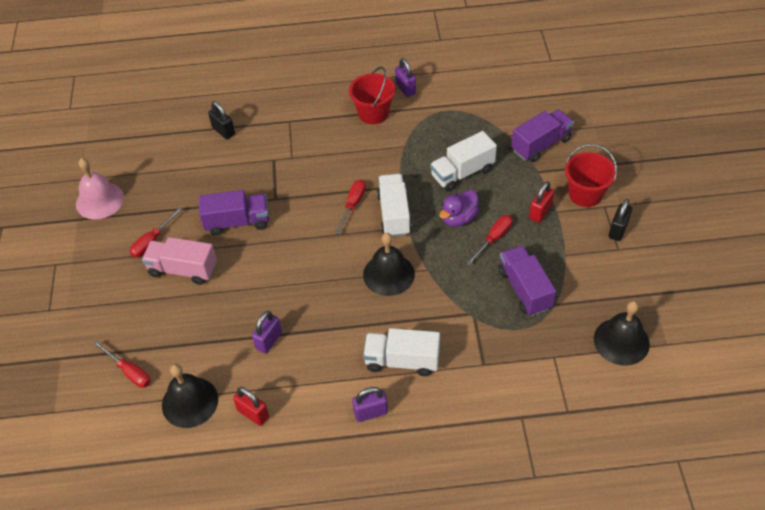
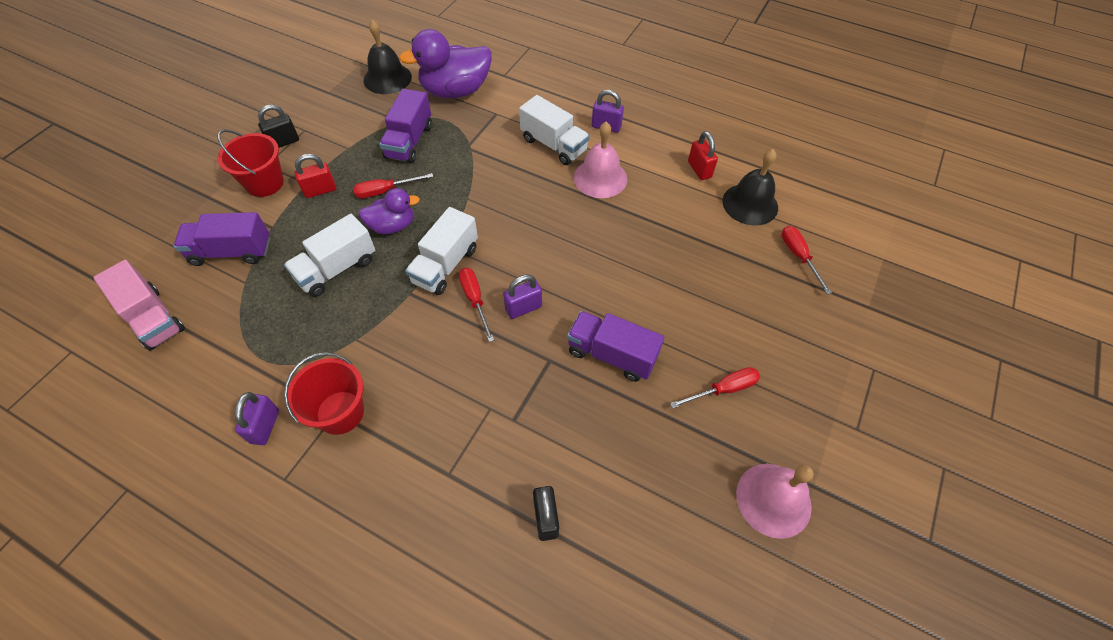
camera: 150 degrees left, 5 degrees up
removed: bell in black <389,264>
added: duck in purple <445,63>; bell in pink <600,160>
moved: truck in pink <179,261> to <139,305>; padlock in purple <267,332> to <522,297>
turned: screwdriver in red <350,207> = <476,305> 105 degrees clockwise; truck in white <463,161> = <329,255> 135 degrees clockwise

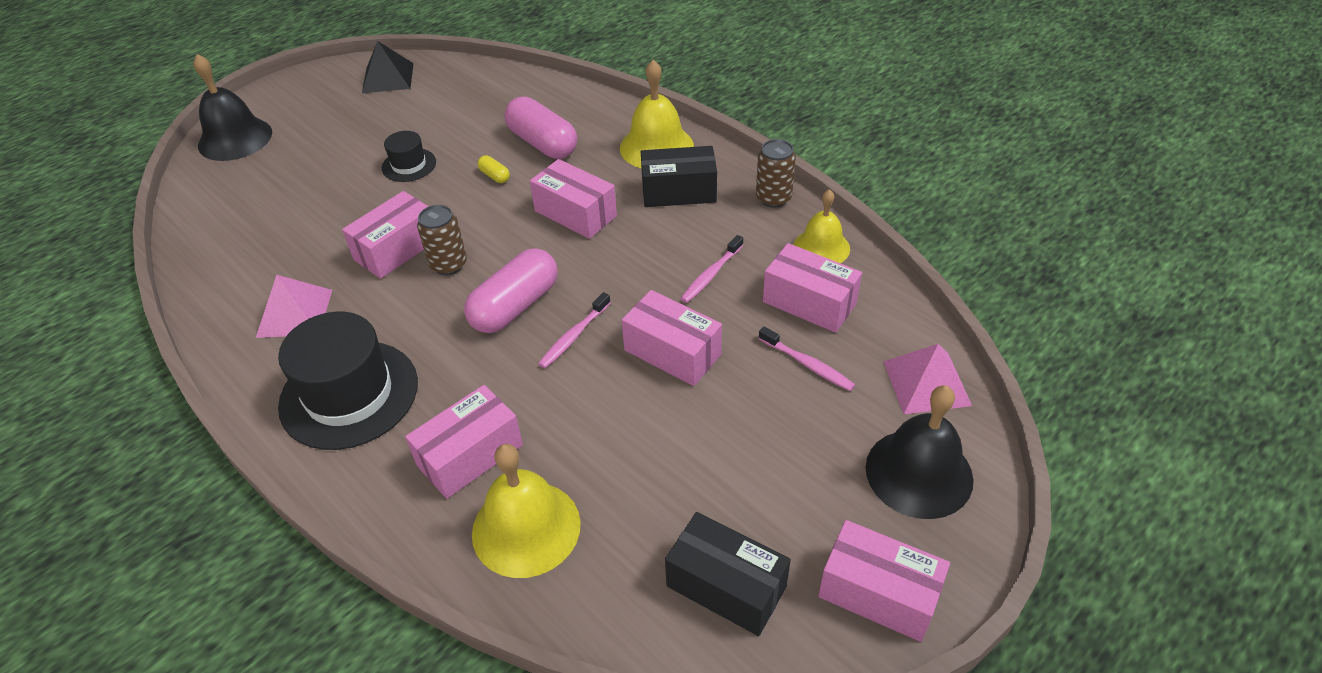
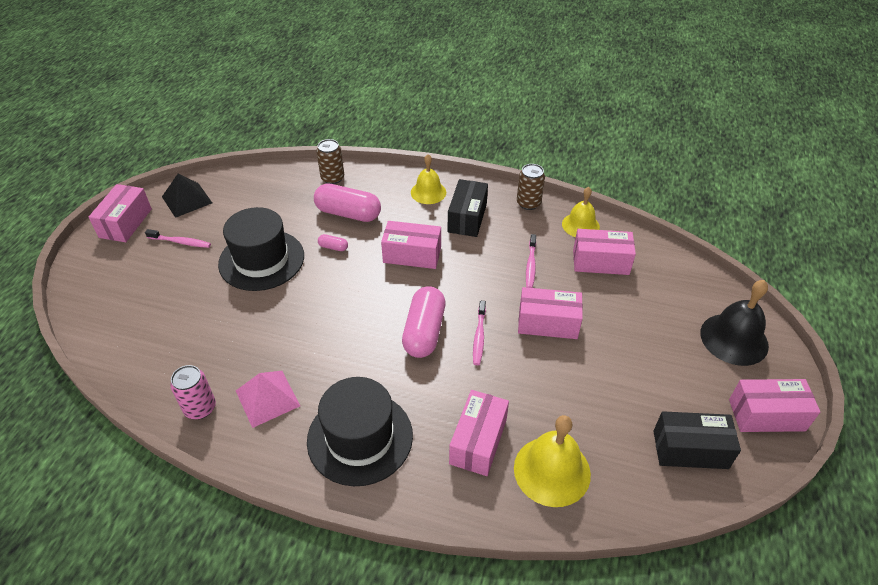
camera: 30 degrees left, 0 degrees up
removed: bell in black <232,107>; pyramid in pink <927,379>
added: can in pink <193,392>
moved: box in pink <385,235> to <120,213>; can in brown <442,240> to <330,161>; toothbrush in pink <807,358> to <178,238>
recoloured: capsule in yellow <493,169> to capsule in pink <333,242>
turned: box in black <679,176> = <468,208> 45 degrees counterclockwise
resized: hat in black <409,156> = <261,249> x1.99; bell in yellow <657,114> = <428,179> x0.67

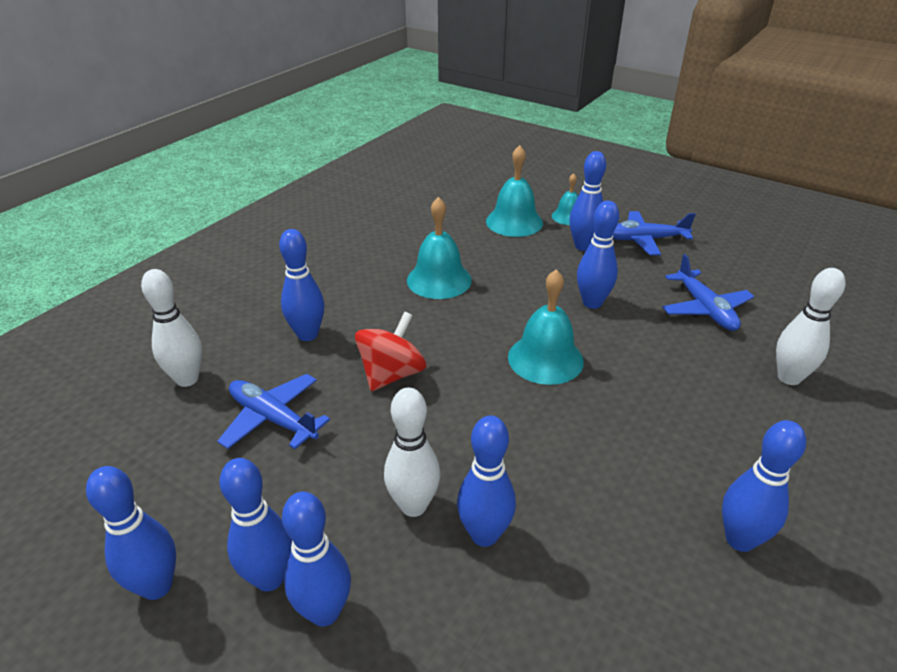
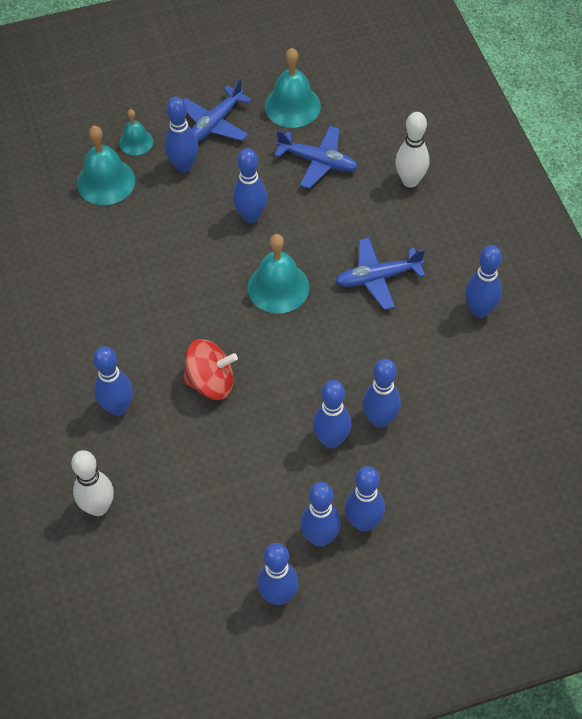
camera: 50 degrees left, 20 degrees up
moved: plane in blue <273,411> to <380,274>; bell in turquoise <439,248> to <292,88>
recoloured: bowling pin in white <412,452> to bowling pin in blue <332,414>
turned: spinning top in red <390,351> = <210,369> 105 degrees clockwise

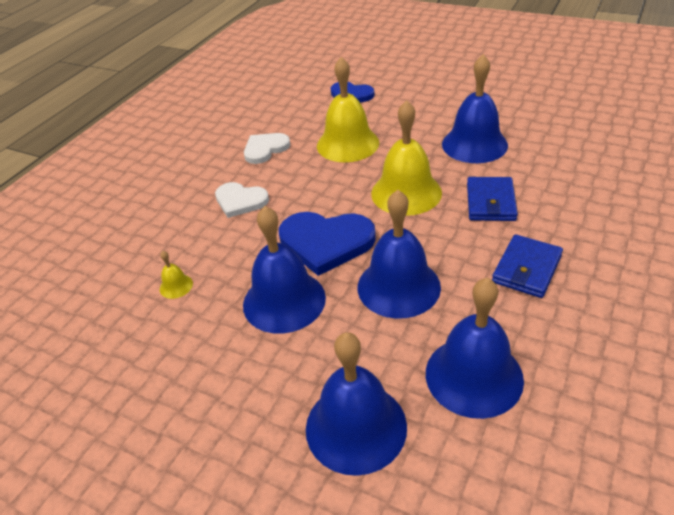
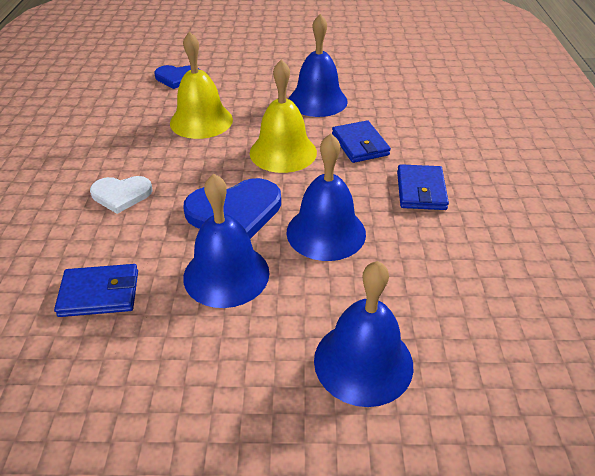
camera: 30 degrees left, 0 degrees up
removed: heart in white <267,148>; bell in blue <475,348>
replaced: bell in yellow <176,275> to wallet in blue <96,290>

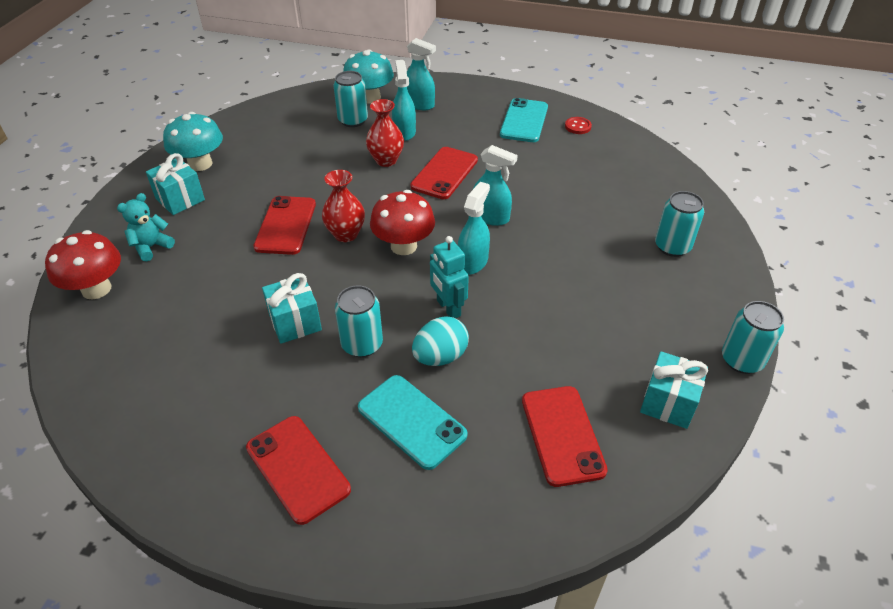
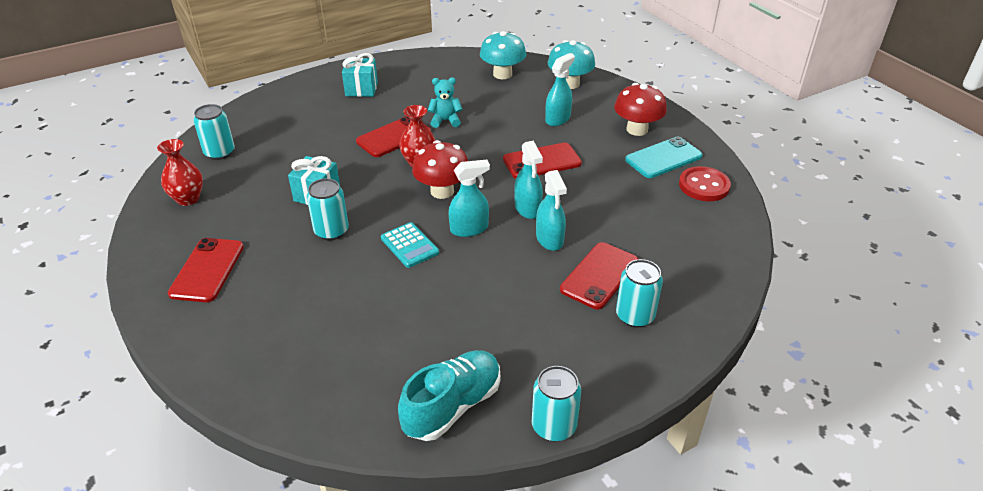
camera: 45 degrees right, 5 degrees down
removed: phone in turquoise <413,422>; egg in turquoise <440,341>
moved: mushroom in red <83,264> to <640,109>; teddy bear in turquoise <146,227> to <445,103>; mushroom in turquoise <193,141> to <503,55>; can in turquoise <351,99> to <214,132>; vase in red <385,133> to <180,172>; spray bottle in turquoise <421,74> to <551,210>; phone in red <565,436> to <599,275>
replaced: robot in turquoise <449,277> to calculator in turquoise <410,245>; gift in turquoise <674,390> to shoe in turquoise <449,395>
resized: button in red <578,125> = <705,183> x1.77

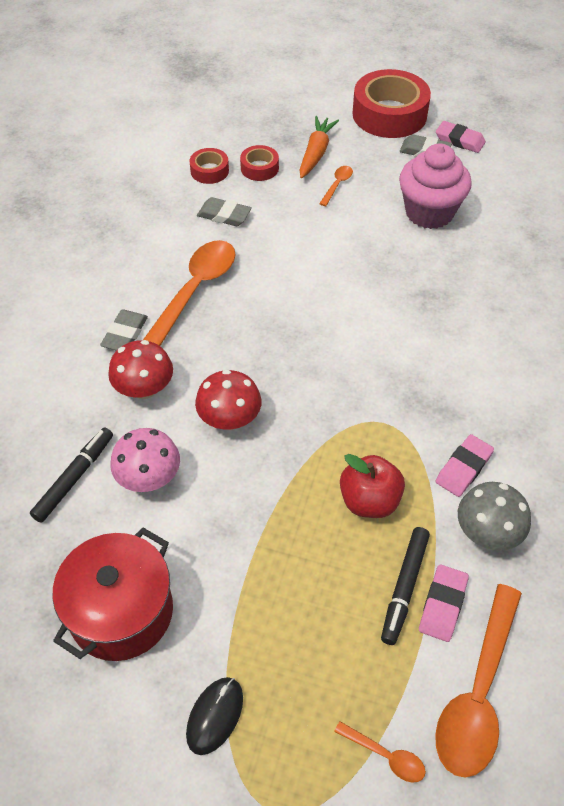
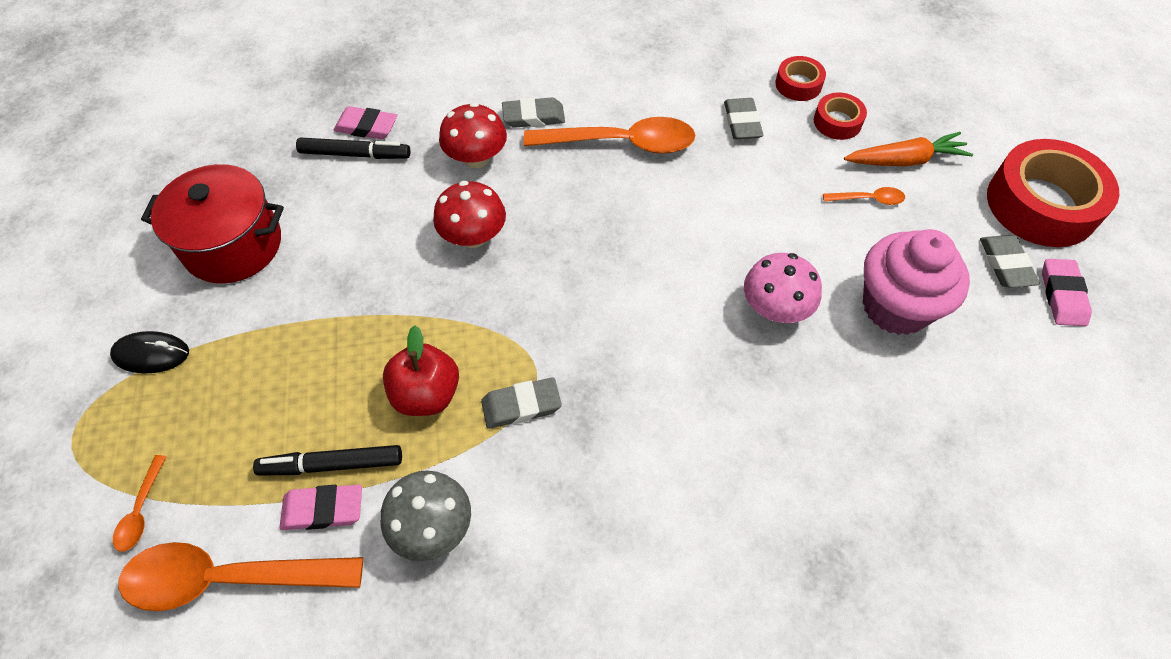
camera: 65 degrees right, 5 degrees up
added: eraser in grey <521,403>
moved: mushroom in pink <145,460> to <783,288>; eraser in pink <465,465> to <365,122>

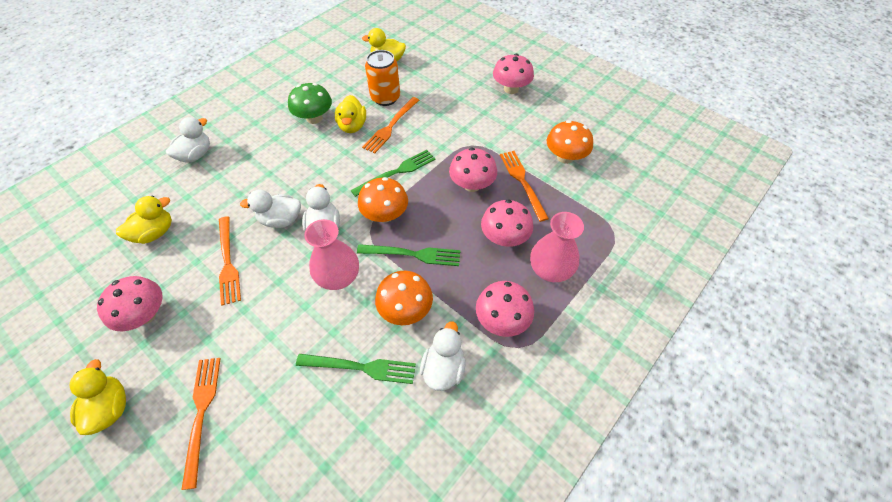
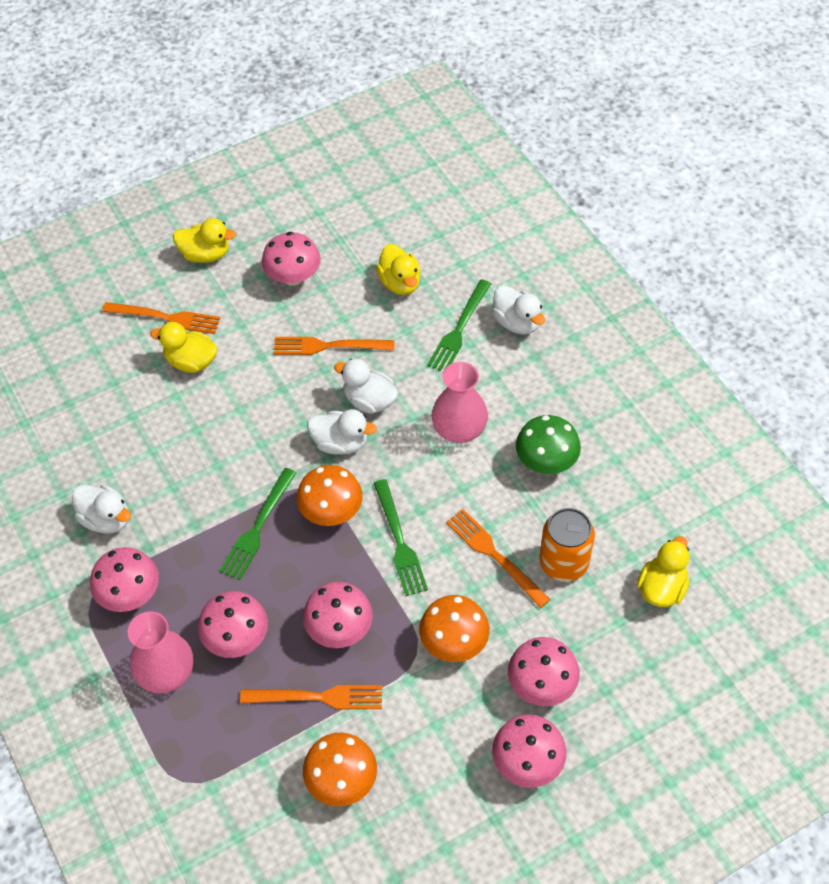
camera: 110 degrees right, 0 degrees up
added: mushroom in pink <544,671>
moved: fork in green <356,369> to <459,325>; vase in pink <331,254> to <459,402>; duck in yellow <350,114> to <183,347>; mushroom in orange <404,298> to <454,628>
turned: duck in white <270,208> = <366,386> 75 degrees counterclockwise

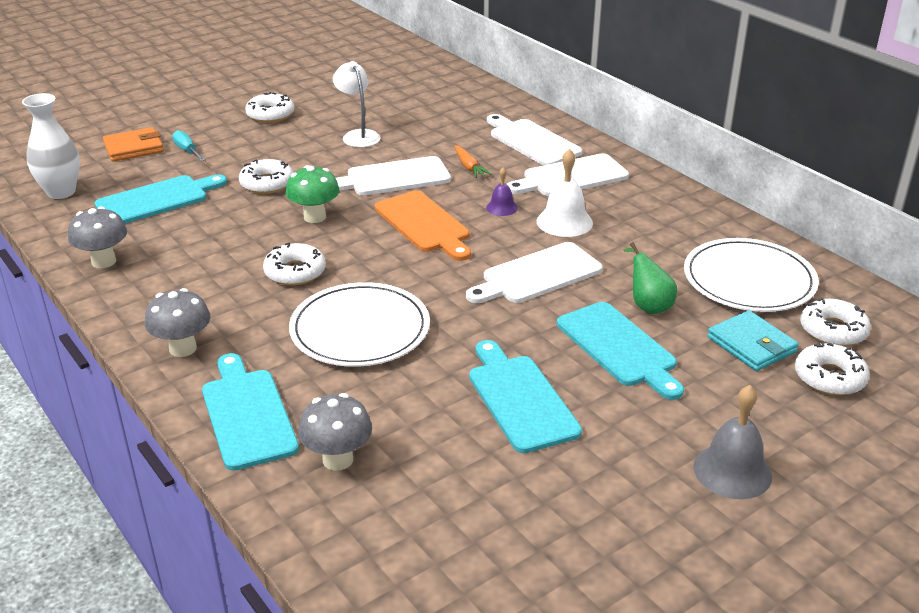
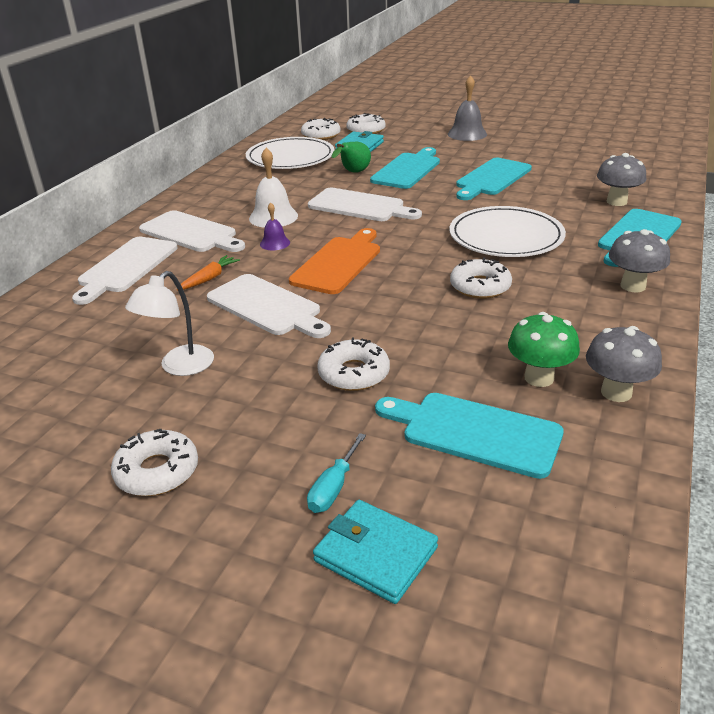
camera: 120 degrees left, 0 degrees up
removed: vase in white <51,146>
moved: mushroom in green <312,194> to <544,349>
recoloured: wallet in orange <133,144> to wallet in turquoise <375,552>

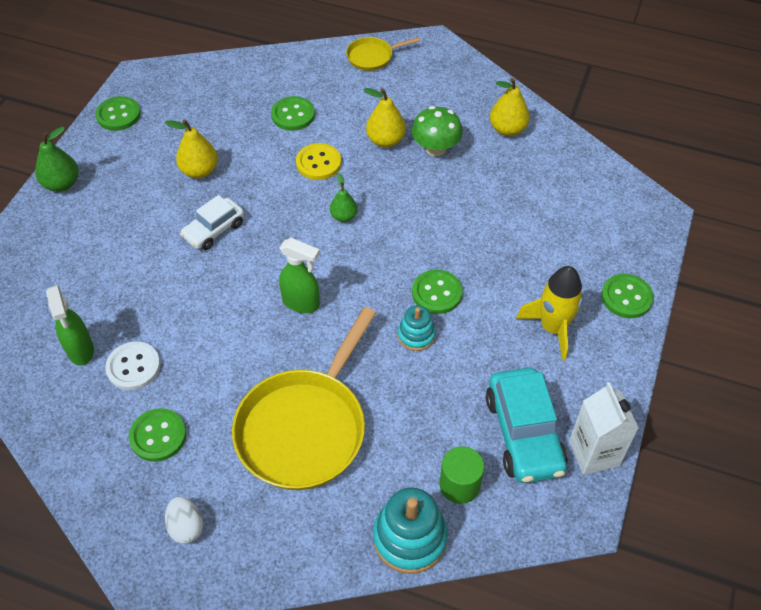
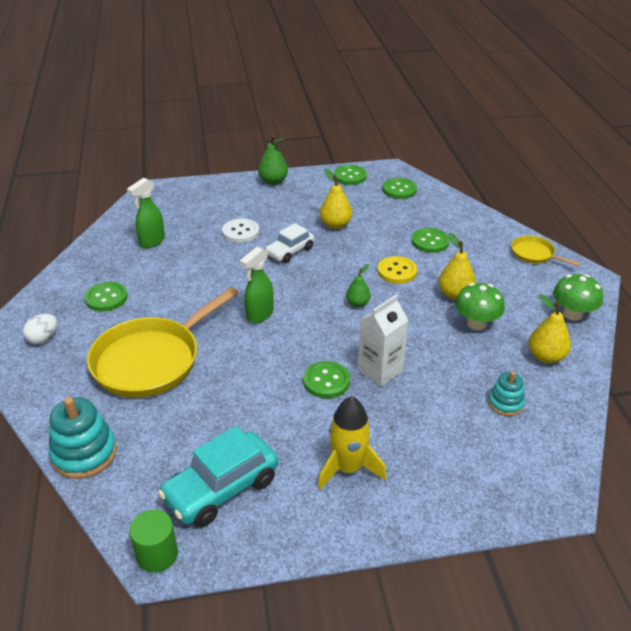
camera: 60 degrees right, 15 degrees down
added: mushroom in green <578,297>
moved: button in white <132,365> to <240,230>; stacking toy in turquoise <417,328> to <506,393>; cylinder in green <462,475> to <153,541>; carton in white <604,428> to <383,341>; button in green <627,296> to <400,188>
turned: car in white <212,222> = <289,243> 60 degrees counterclockwise; pan in yellow <304,398> = <162,342> 45 degrees counterclockwise; spray bottle in green <299,275> = <257,285> 45 degrees clockwise

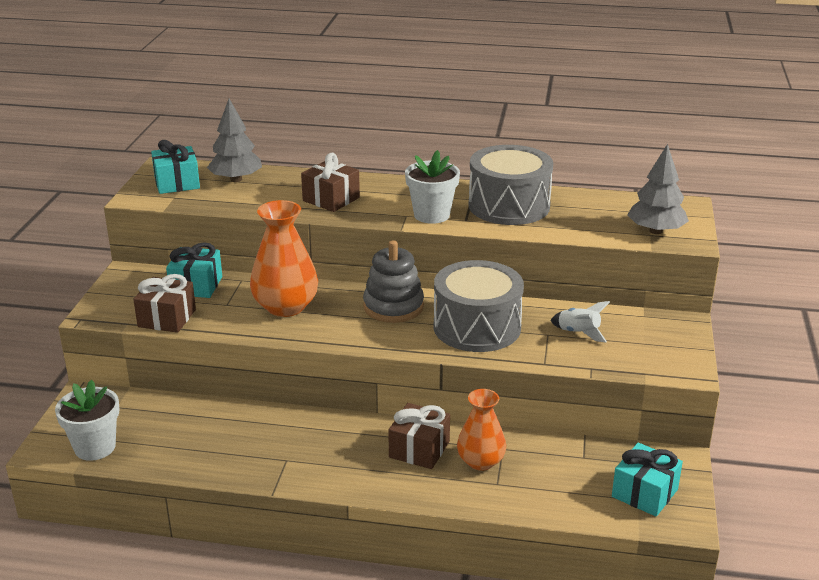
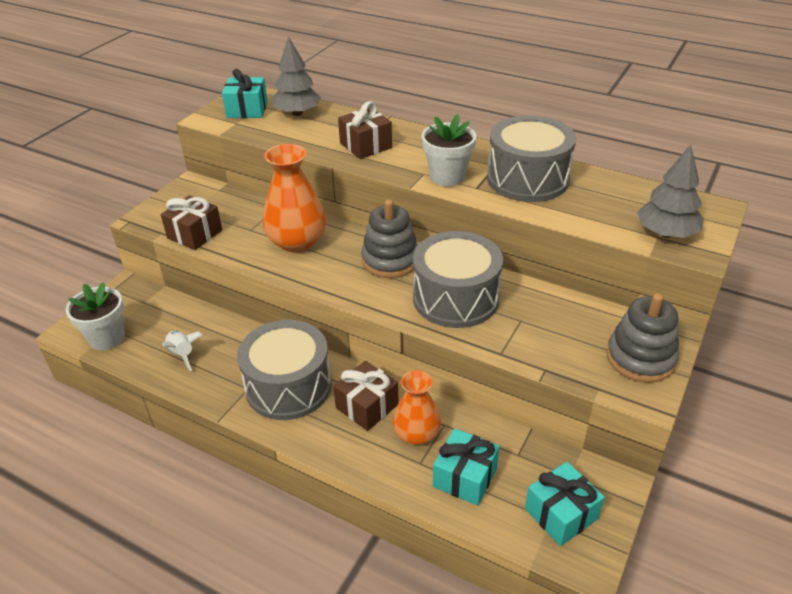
camera: 20 degrees right, 10 degrees up
added: drum in grey <284,370>; stacking toy in grey <643,338>
moved: gift in turquoise <194,270> to <466,467>; rocket in white <580,322> to <182,351>

